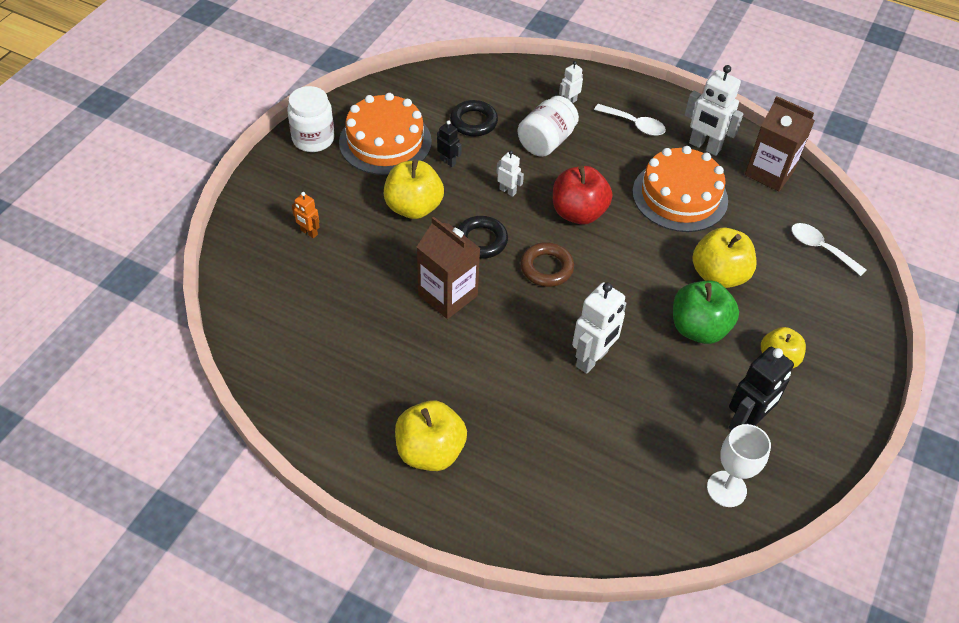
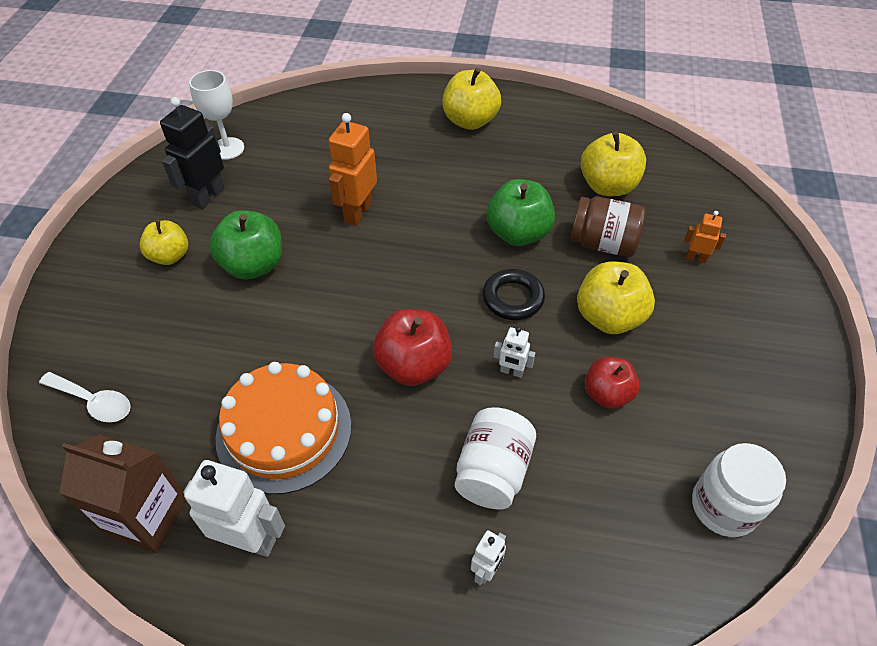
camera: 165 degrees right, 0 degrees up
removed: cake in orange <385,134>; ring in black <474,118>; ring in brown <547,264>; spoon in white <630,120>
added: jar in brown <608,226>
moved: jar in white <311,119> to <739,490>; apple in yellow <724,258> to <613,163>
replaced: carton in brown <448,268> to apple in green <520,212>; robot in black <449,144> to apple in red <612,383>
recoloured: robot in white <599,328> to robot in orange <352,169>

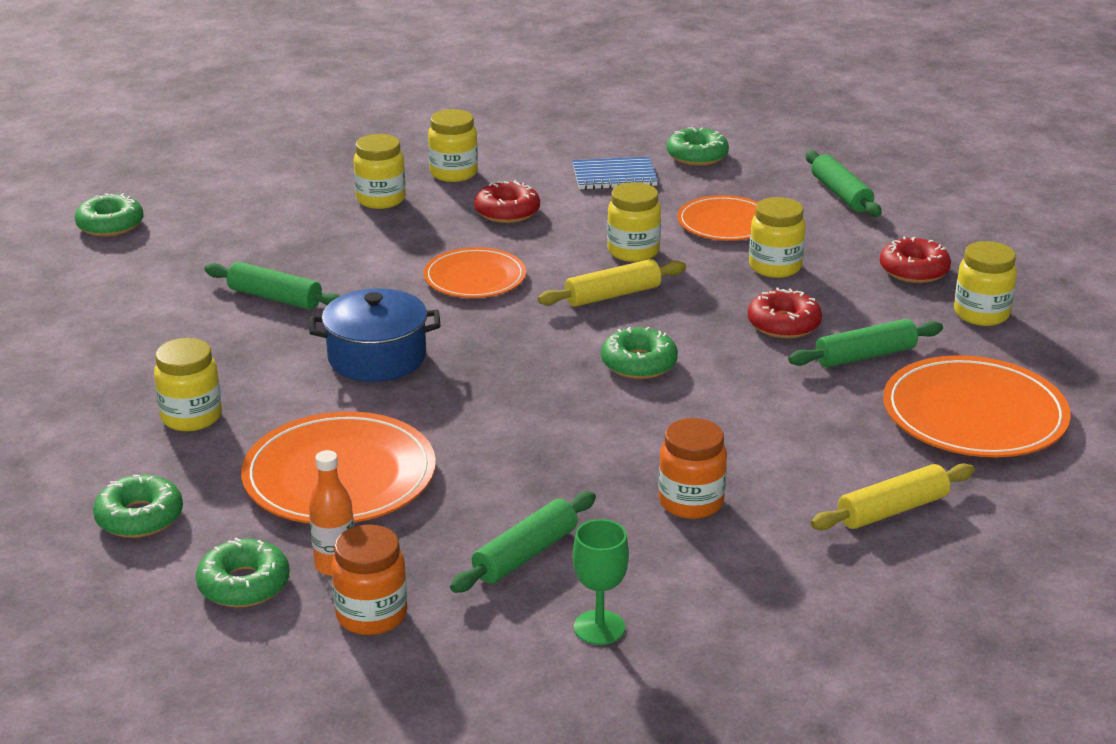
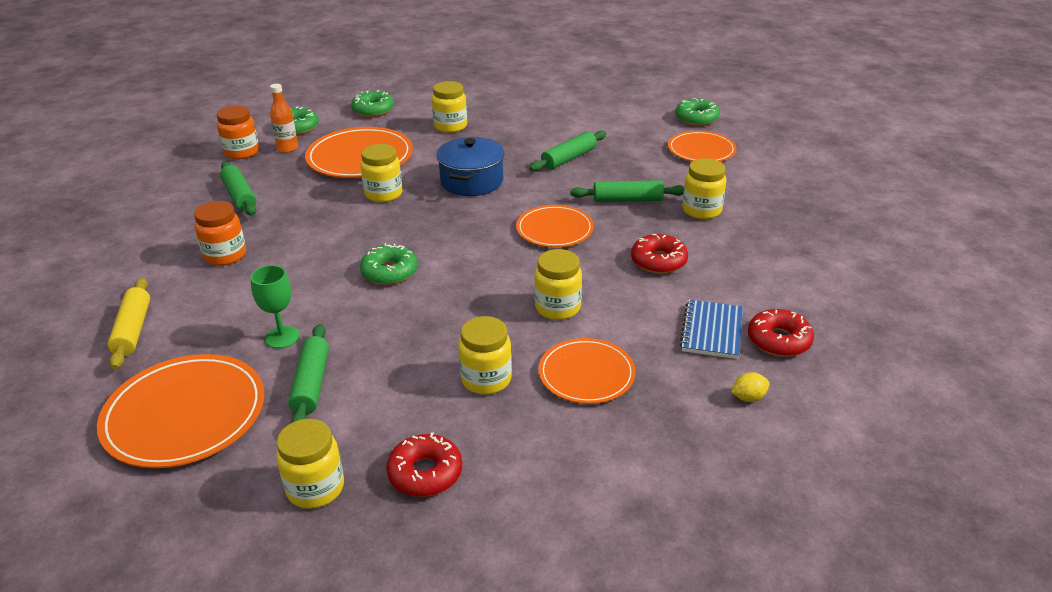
camera: 110 degrees right, 5 degrees up
removed: rolling pin in yellow <612,283>
added: plate in orange <702,146>
moved: jar in yellow <453,145> to <382,173>; goblet in green <600,582> to <275,307>; donut in red <785,313> to <781,333>; rolling pin in green <844,184> to <627,191>
replaced: donut in green <698,146> to lemon in yellow <750,387>

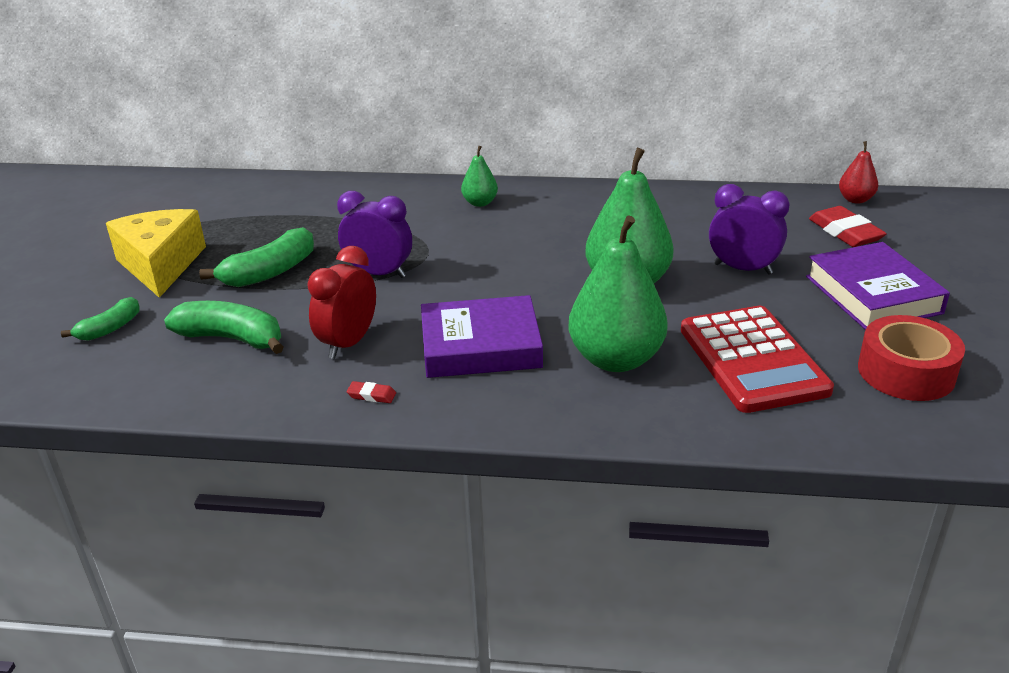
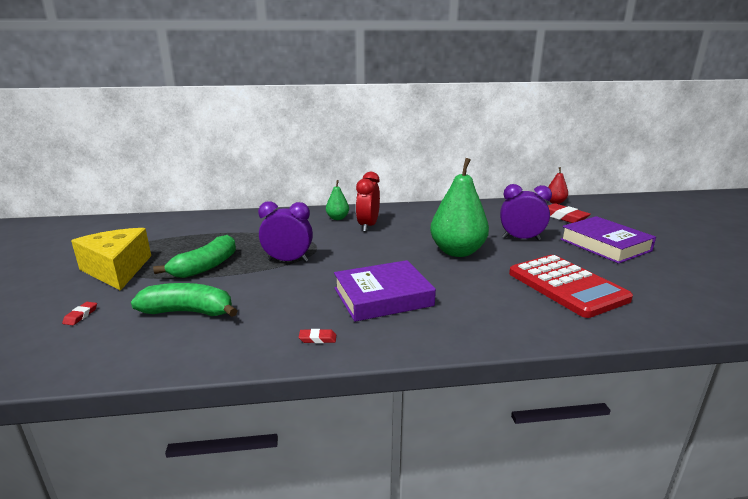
camera: 15 degrees left, 10 degrees down
removed: pear in green <618,293>; tape in red <911,358>
moved: clock in red <341,302> to <368,202>
replaced: banana in green <100,319> to eraser in red <79,313>

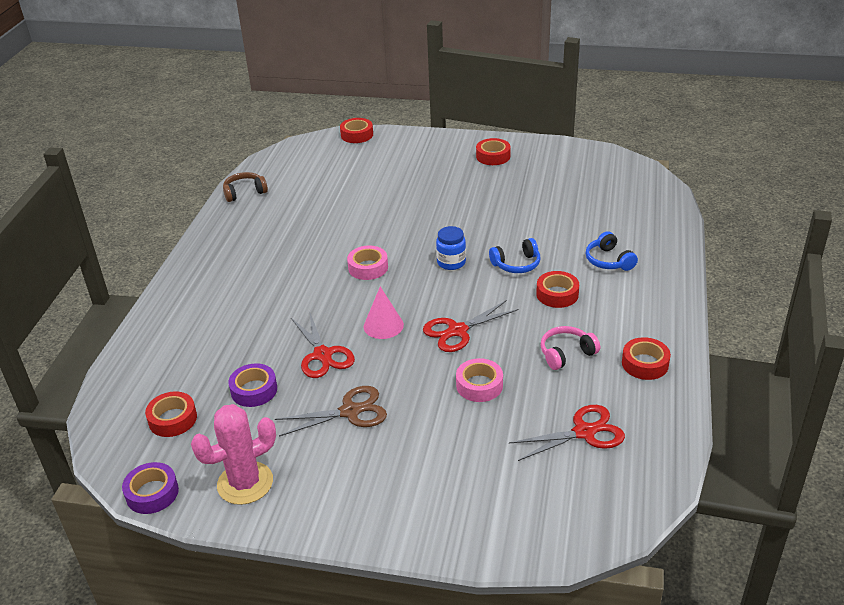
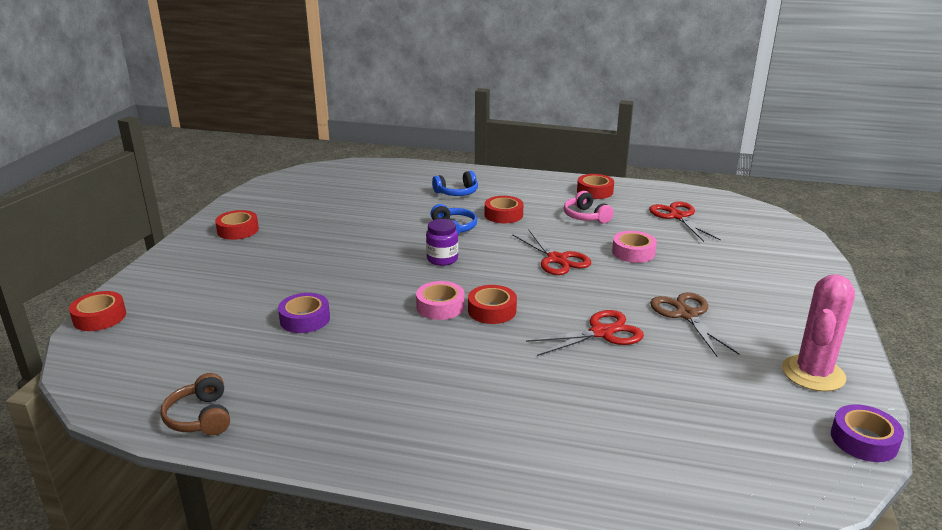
camera: 90 degrees left, 10 degrees down
removed: cone in pink <384,313>
moved: tape in red <171,414> to <492,304>; tape in purple <252,385> to <304,313>
recoloured: jar in blue <451,248> to jar in purple <442,242>
turned: cactus in pink <233,454> = <818,333> 60 degrees clockwise

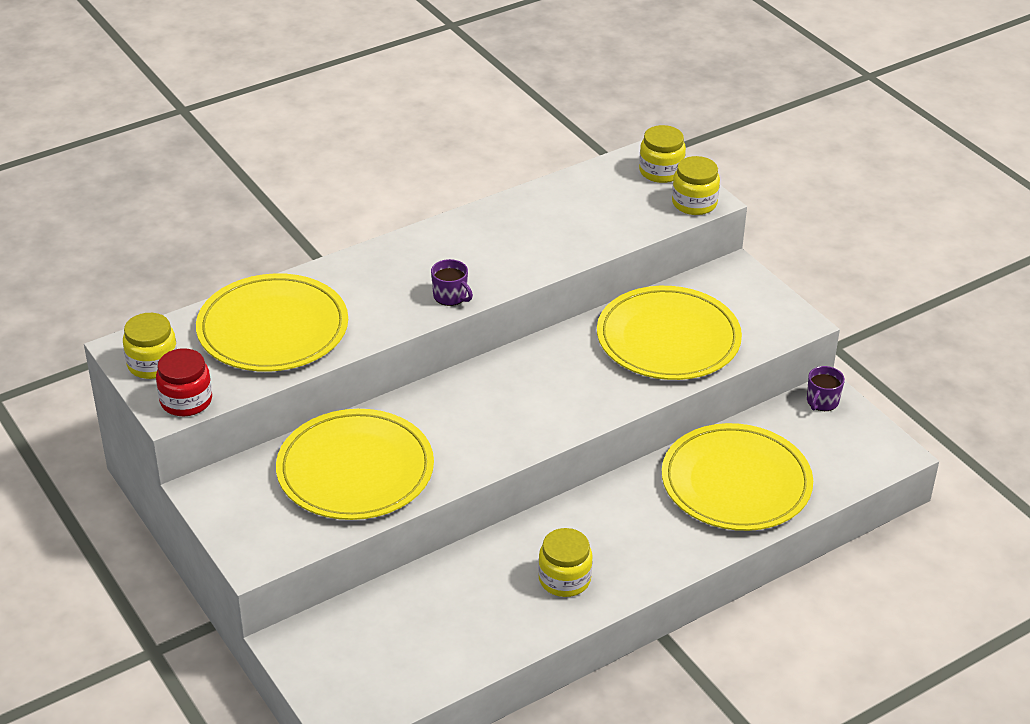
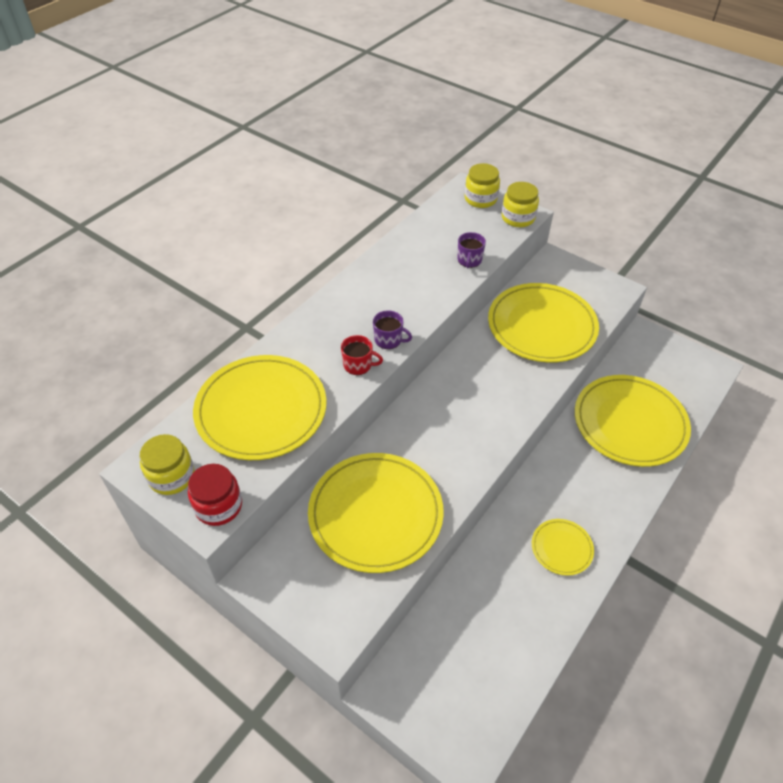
camera: 20 degrees left, 10 degrees up
added: mug in red <362,355>
moved: mug in purple <826,388> to <472,250>
replaced: jar in yellow <565,562> to plate in yellow <563,547>

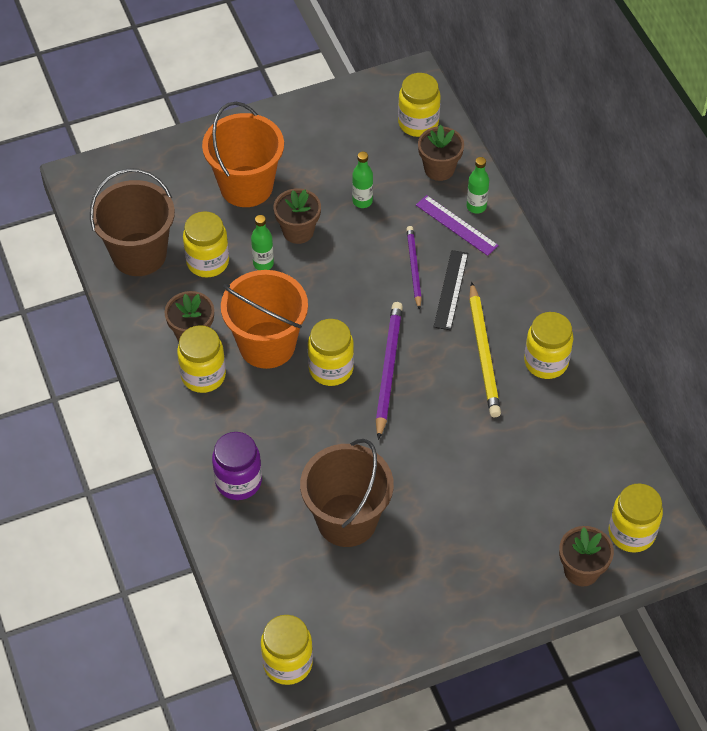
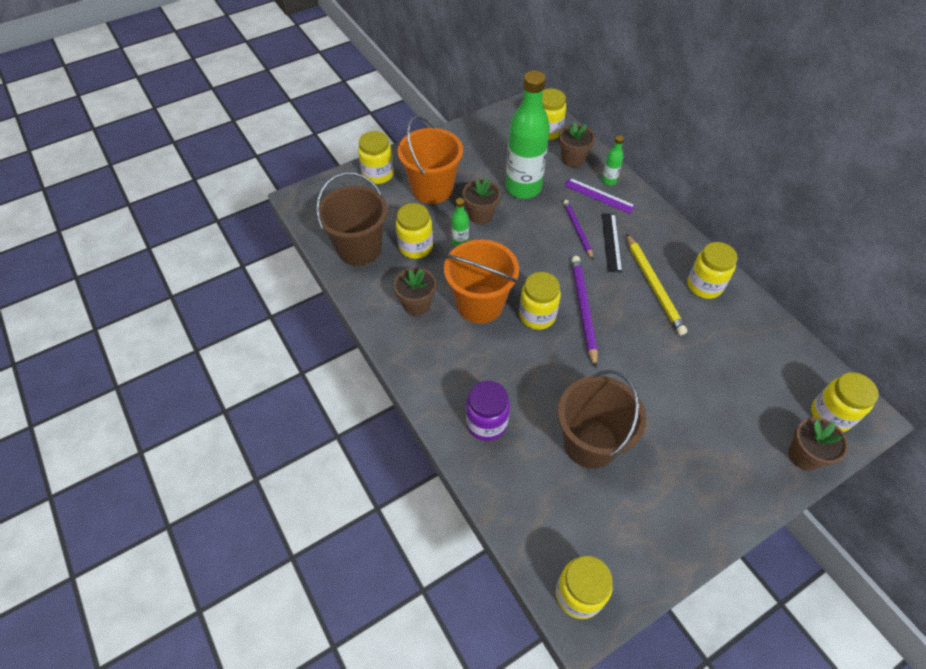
camera: 10 degrees left, 0 degrees up
moved: jar in yellow <201,359> to <376,157>
resized: bottle in green <362,180> = <528,134> x2.33

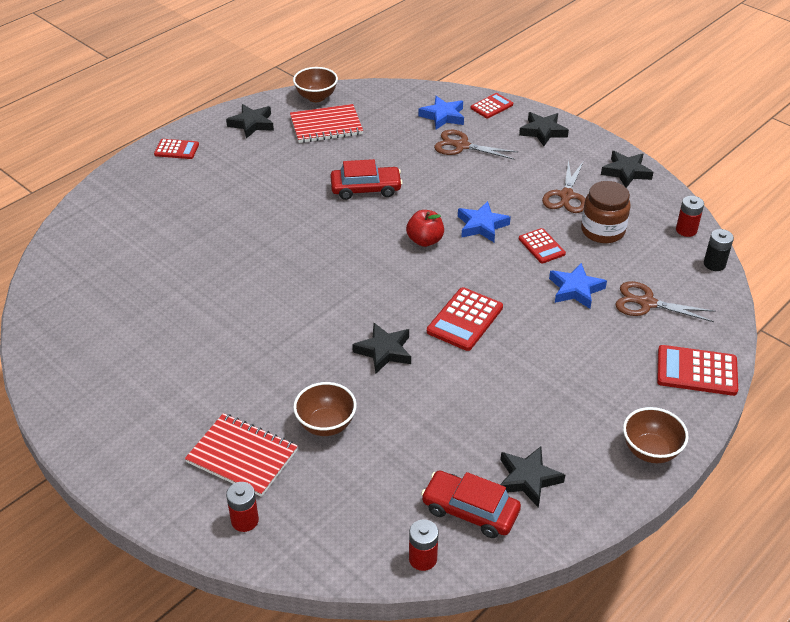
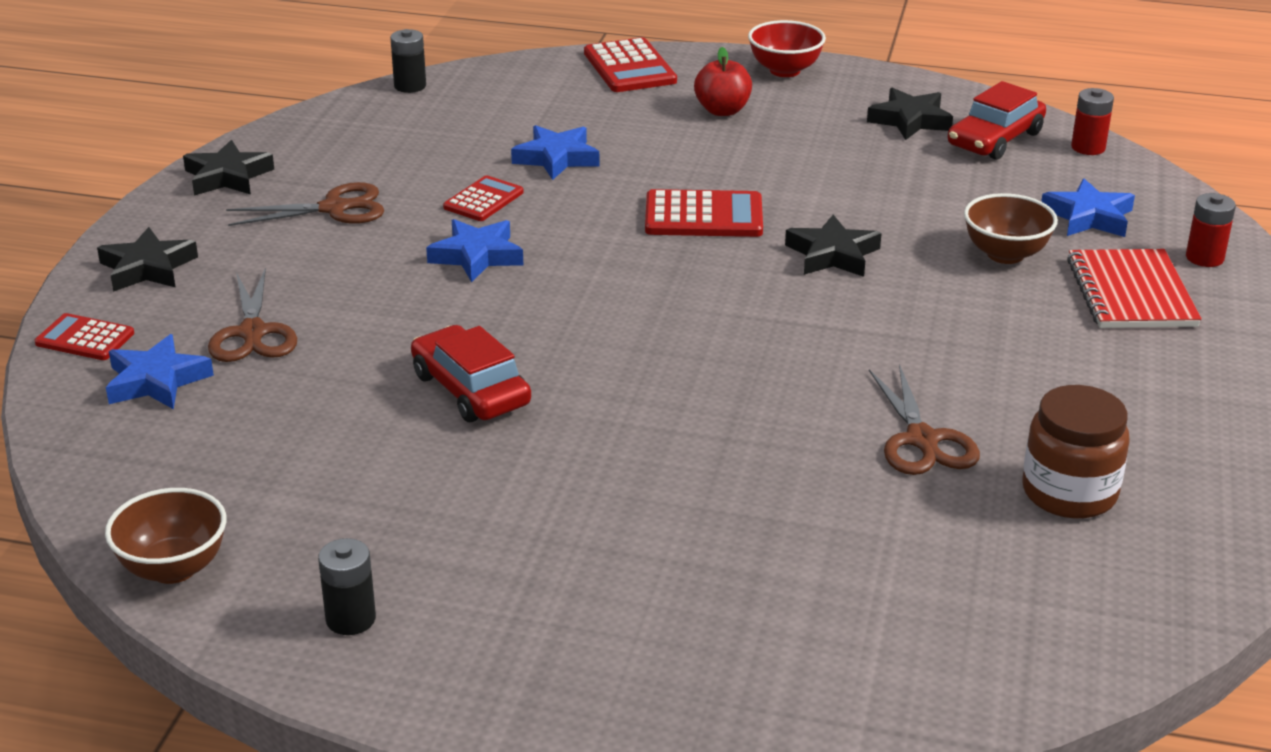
camera: 120 degrees left, 10 degrees down
removed: calculator in red <176,149>; notebook in red <326,123>; battery in red <690,216>
added: star in blue <1088,208>
moved: apple in red <425,228> to <723,81>; jar in brown <606,212> to <1076,452>; scissors in brown <665,301> to <924,419>
replaced: star in black <250,121> to battery in black <347,586>
recoloured: bowl in brown <656,435> to bowl in red <787,48>
turned: car in red <471,504> = <997,120> 45 degrees clockwise

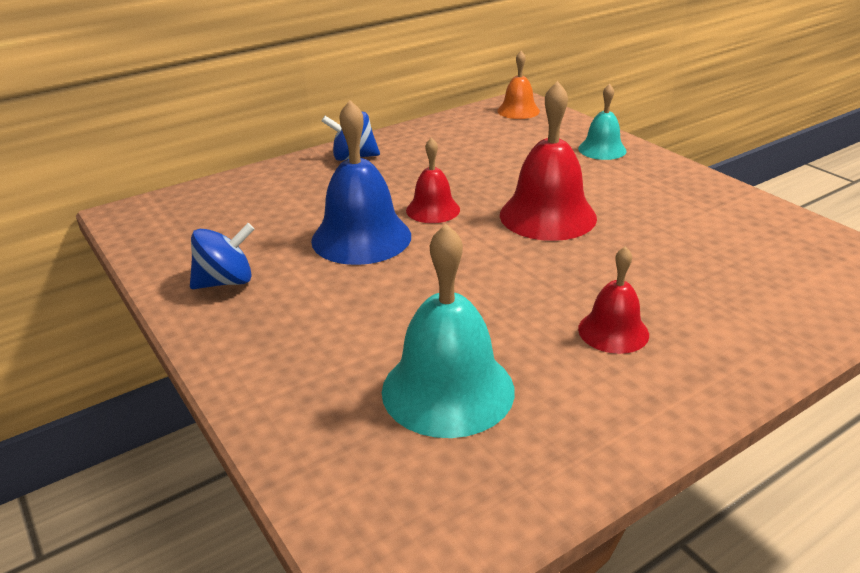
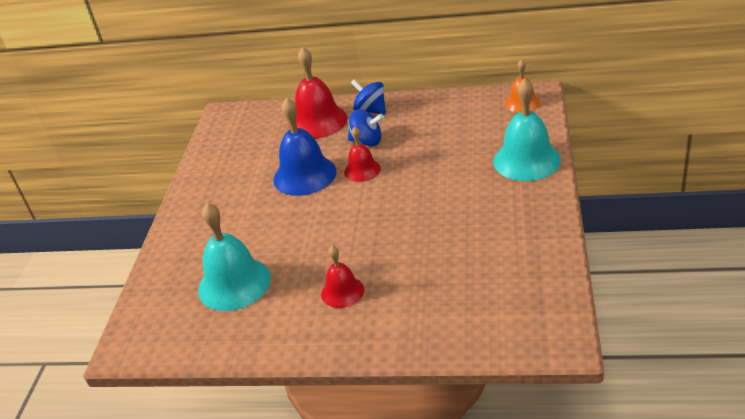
camera: 45 degrees right, 5 degrees up
moved: spinning top in blue <222,256> to <366,127>; bell in red <548,161> to <321,93>
resized: bell in turquoise <602,122> = <527,129> x1.75

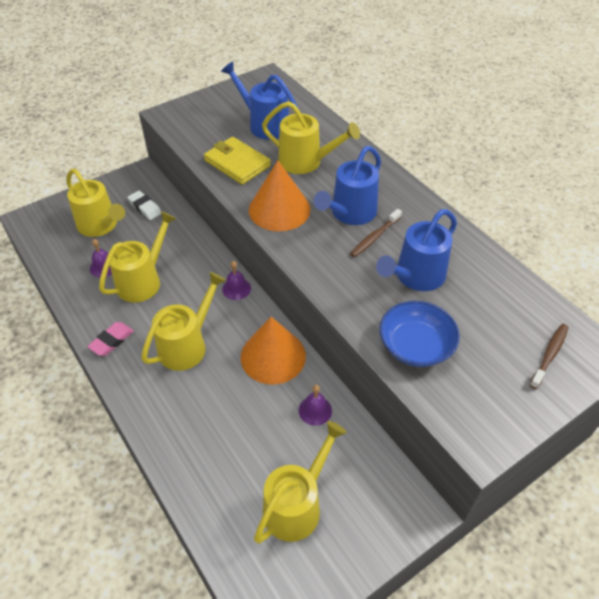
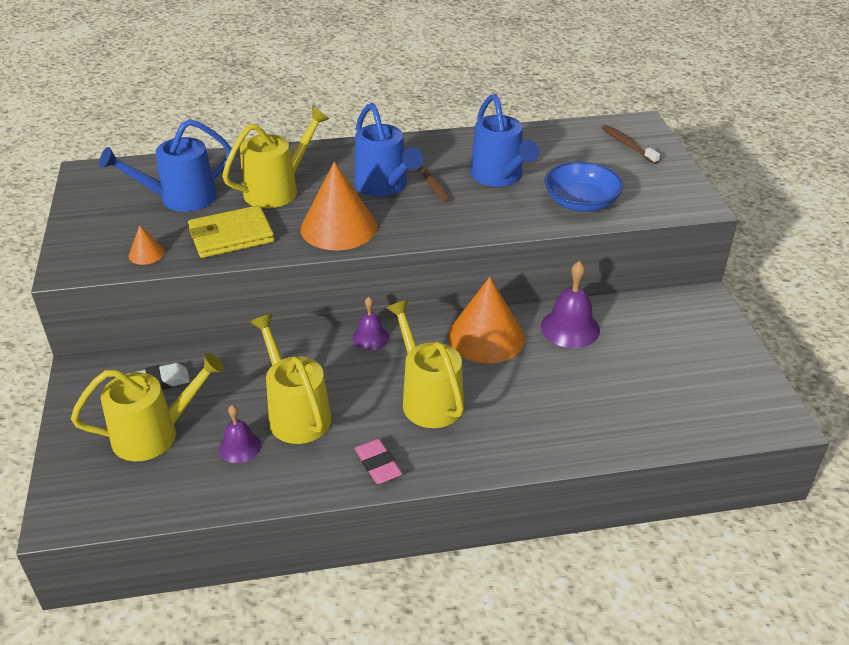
camera: 65 degrees left, 10 degrees down
removed: watering can in yellow <300,482>
added: cone in orange <146,245>
resized: bell in purple <315,405> = <570,304> x1.61

